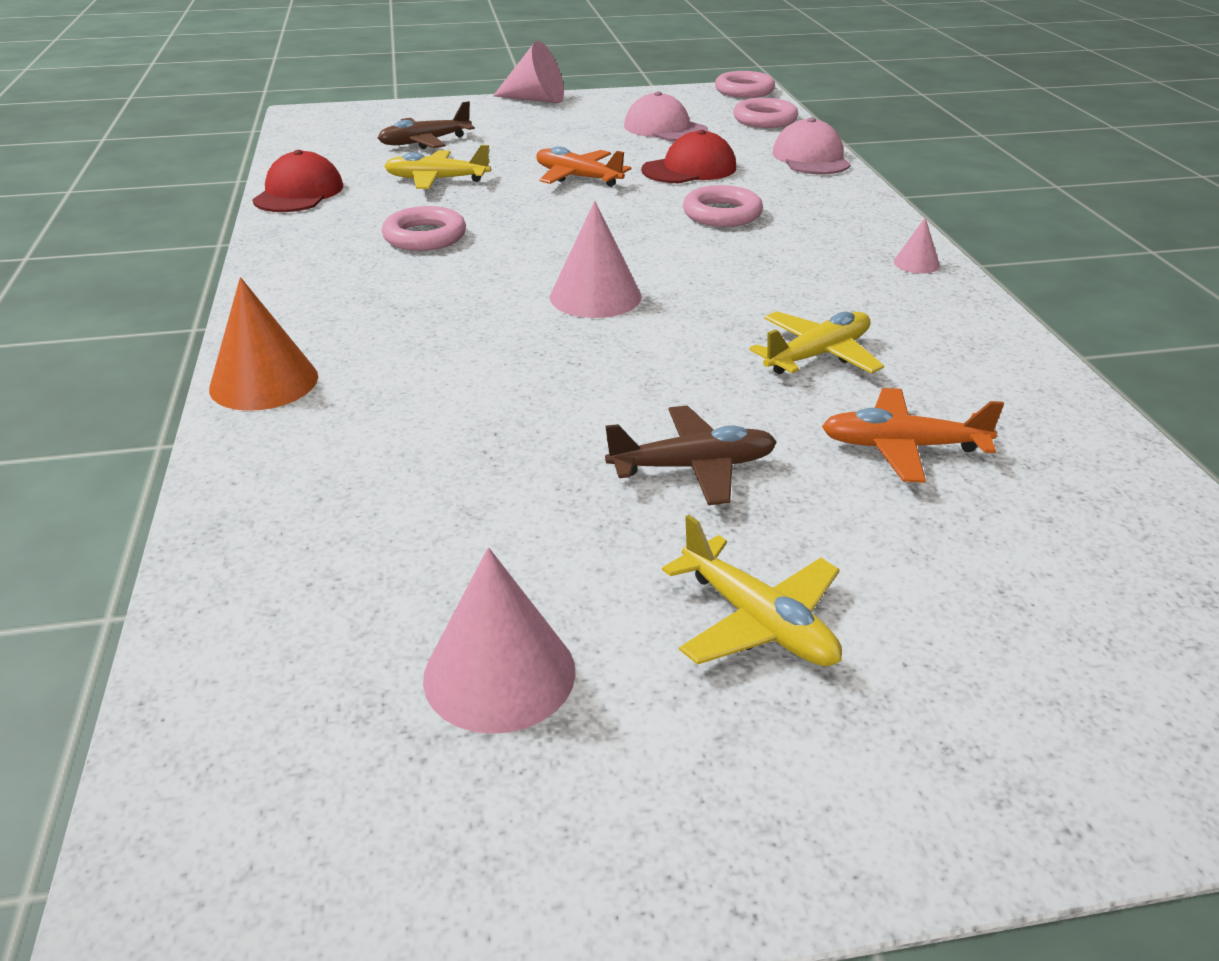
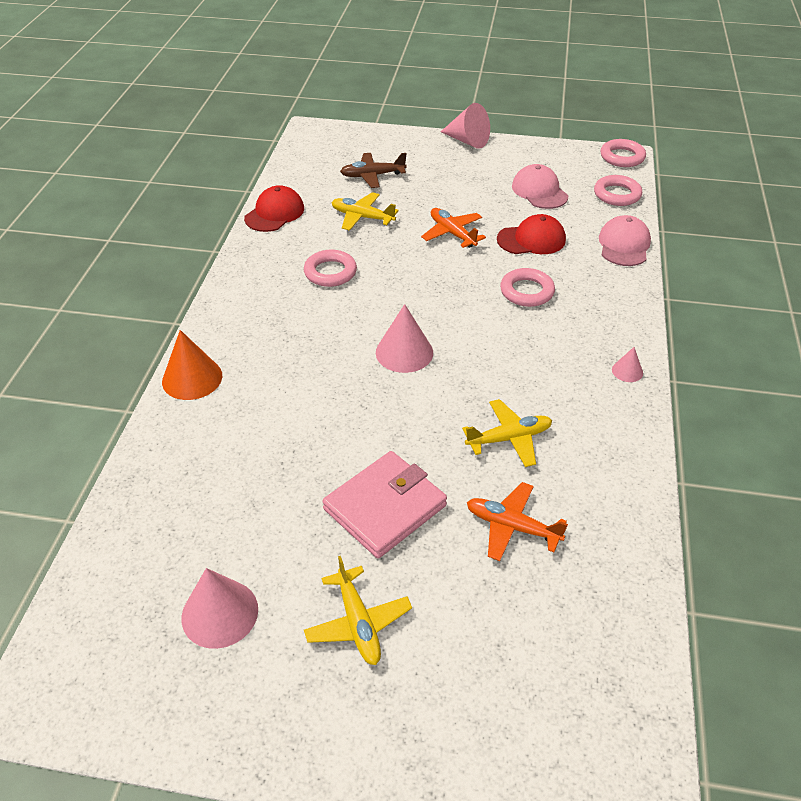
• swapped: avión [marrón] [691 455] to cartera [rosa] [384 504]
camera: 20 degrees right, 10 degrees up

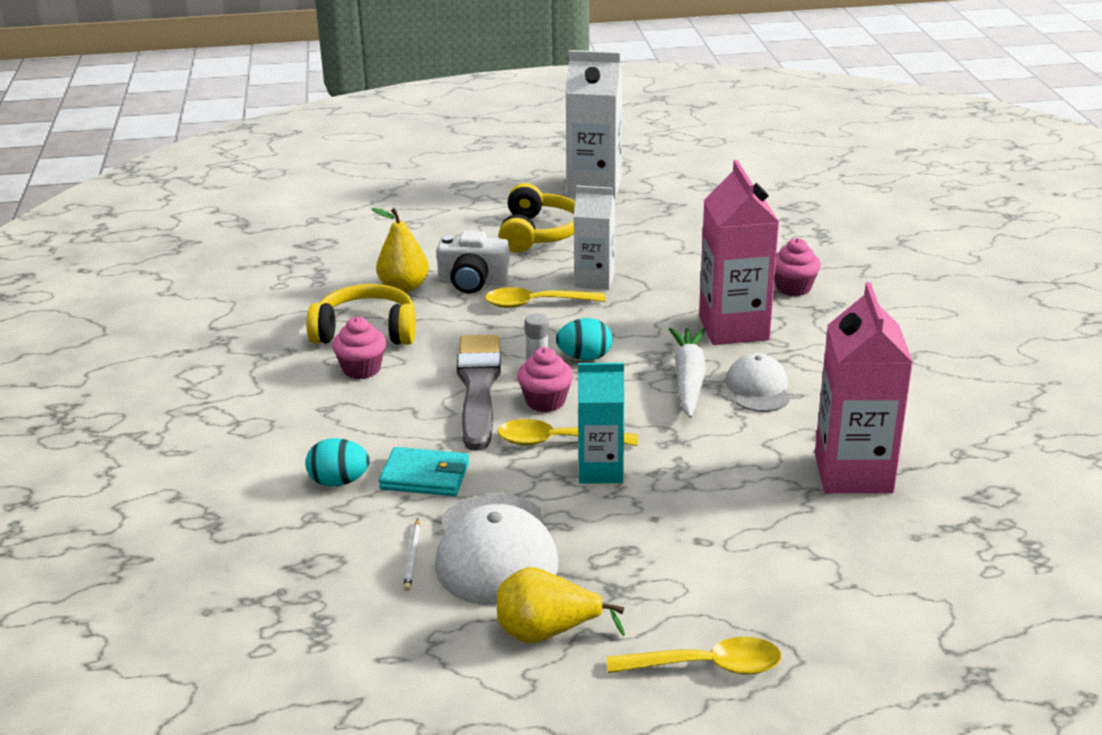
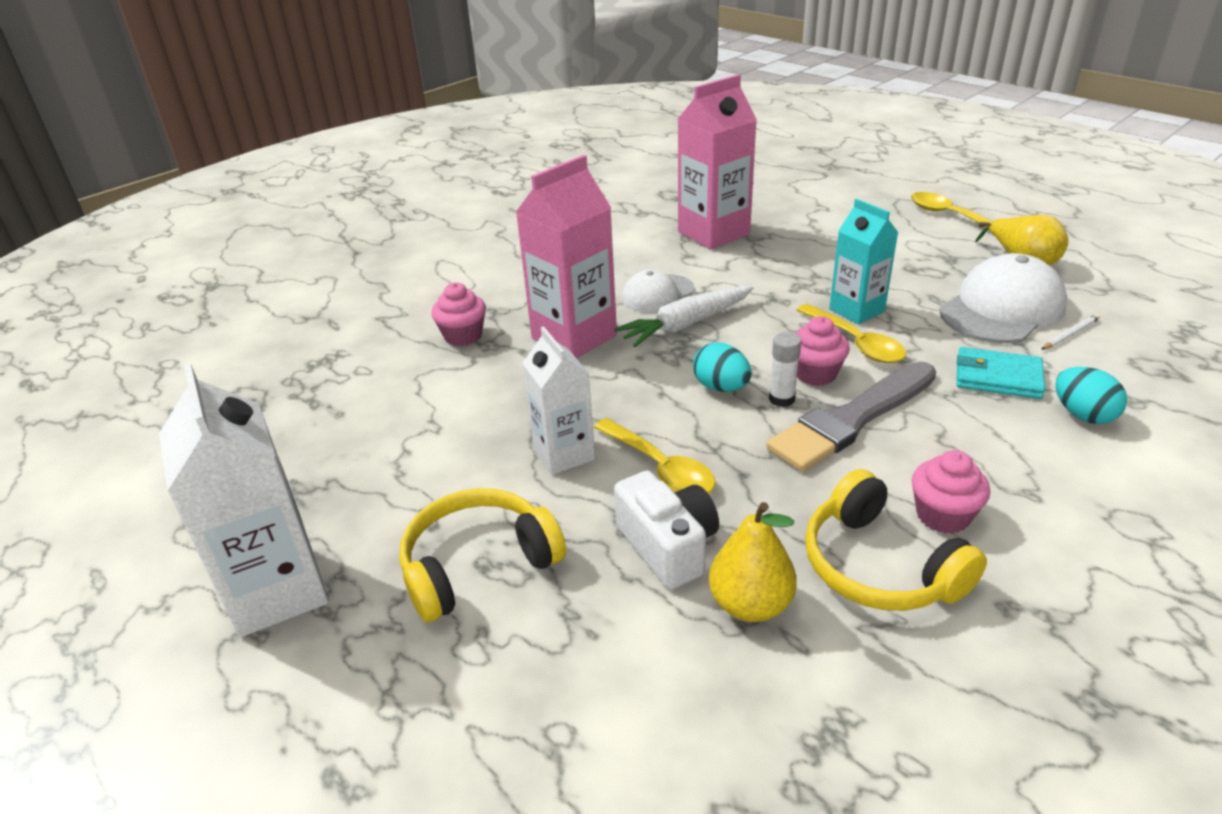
• rotated: cartera [turquesa] [424 471] = [1000 373] 45 degrees counterclockwise
camera: 125 degrees left, 5 degrees up

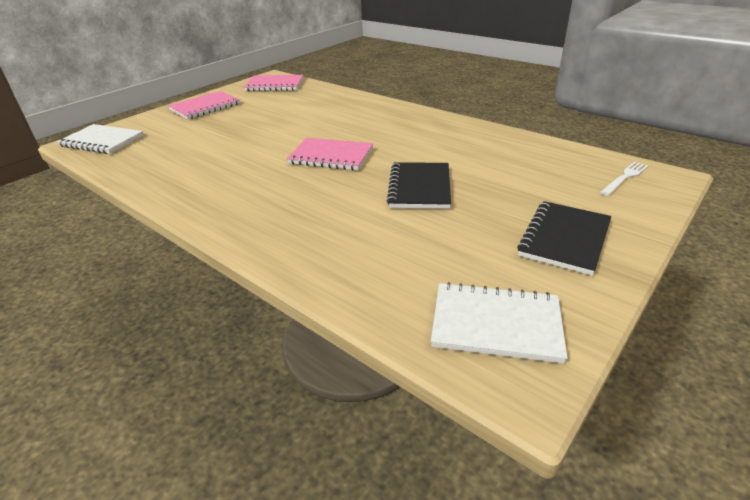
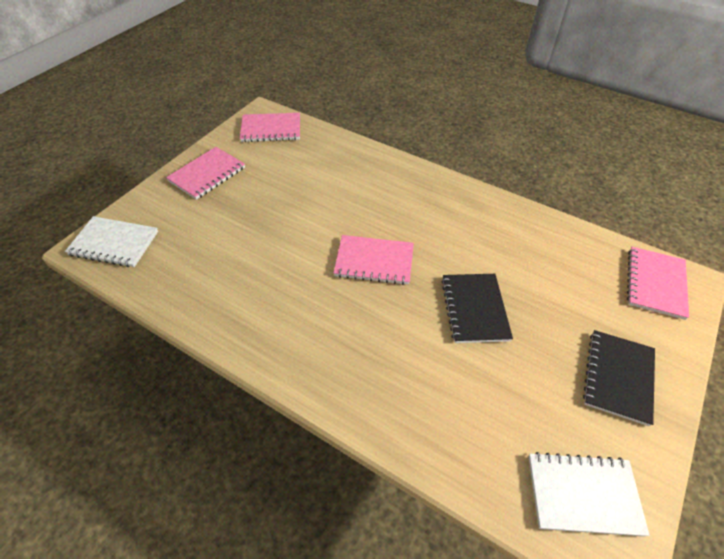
• swapped: tenedor [blanco] [624 179] to cuaderno [rosa] [658 283]
camera: 10 degrees left, 15 degrees up

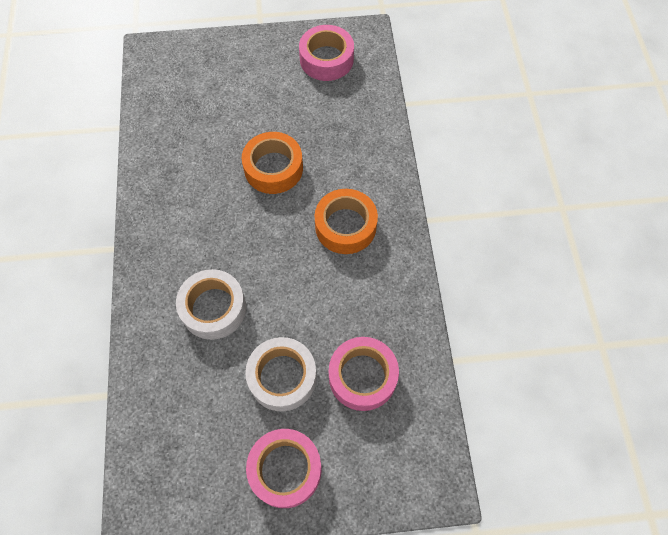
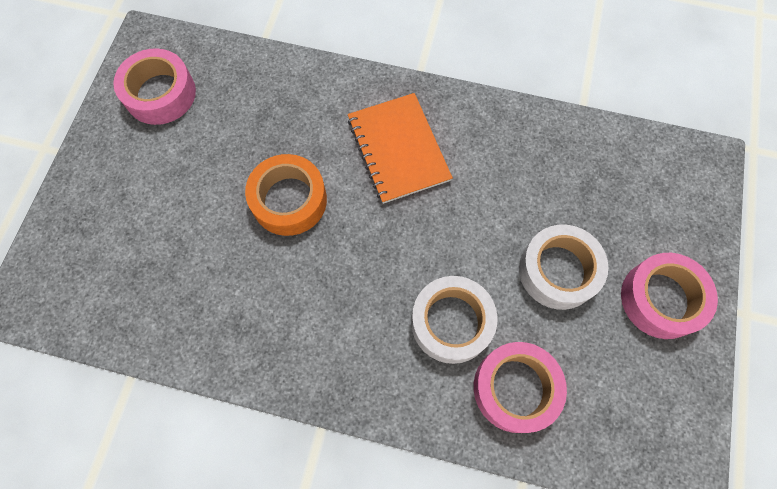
• swapped: cinta adhesiva [naranja] [346 221] to cuaderno [naranja] [400 148]
• shifted: cinta adhesiva [rosa] [364 374] to [520 387]
camera: 70 degrees left, 5 degrees up

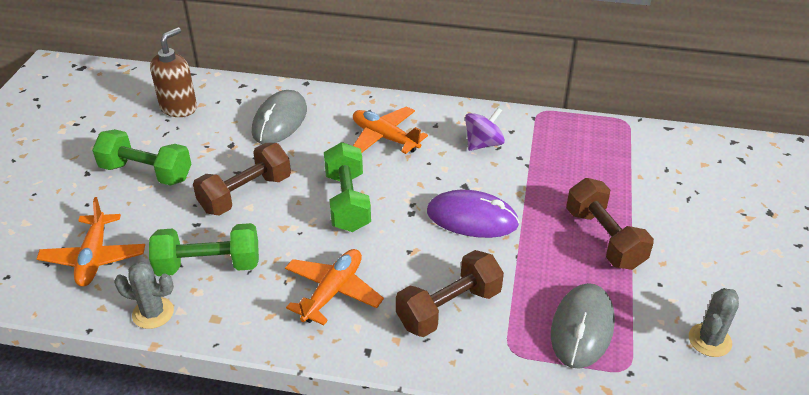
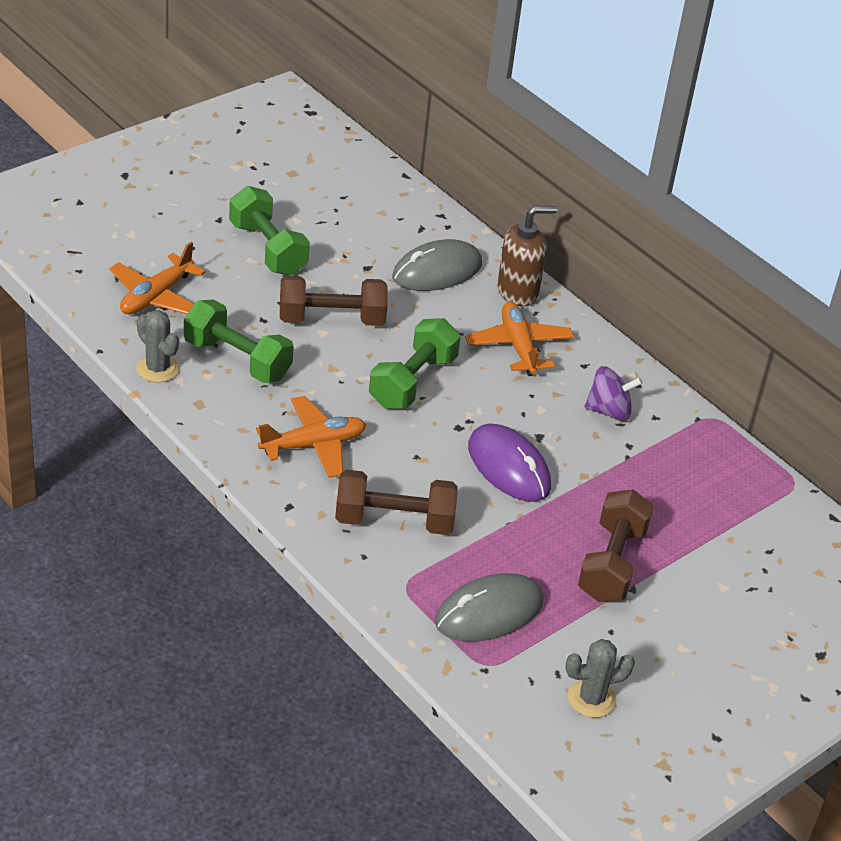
• shifted: dispensador de jabón [marrón] [173 72] to [527 256]
camera: 35 degrees right, 0 degrees up

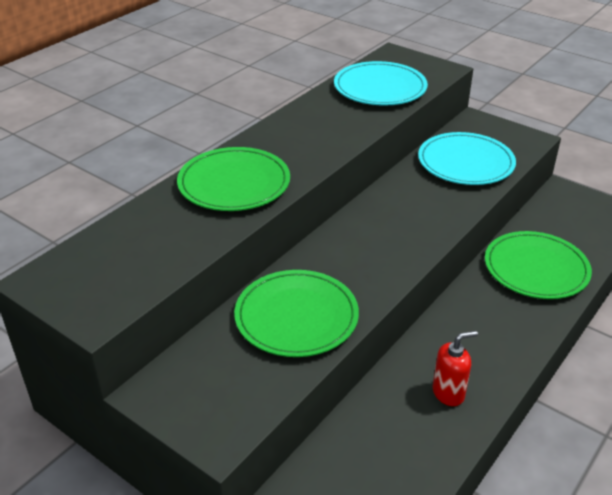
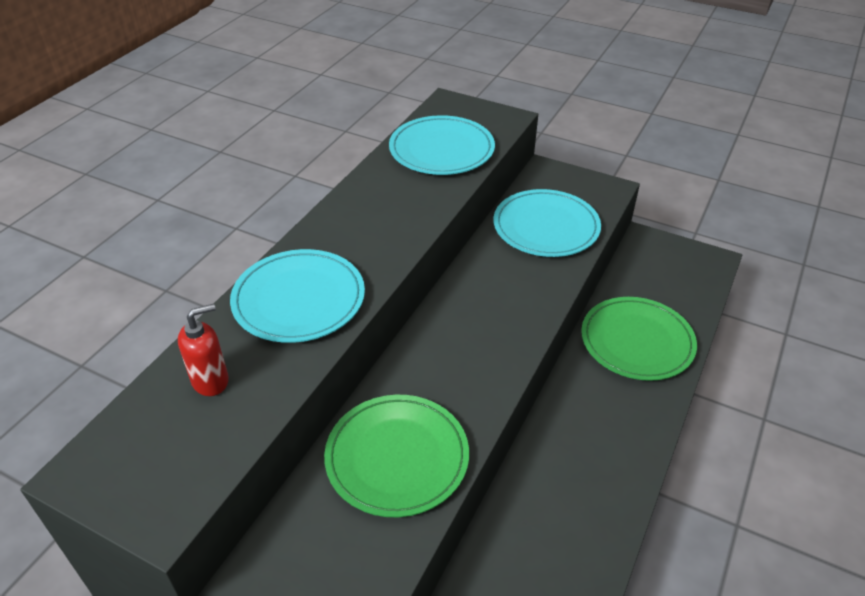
• repainted: plato [verde] [233 179] to plato [turquesa] [297 296]
• shifted: dispensador de jabón [rojo] [455 368] to [203 350]
camera: 10 degrees left, 5 degrees up

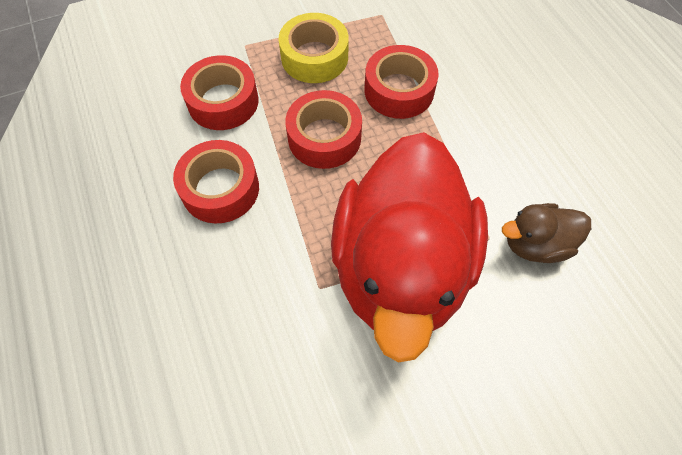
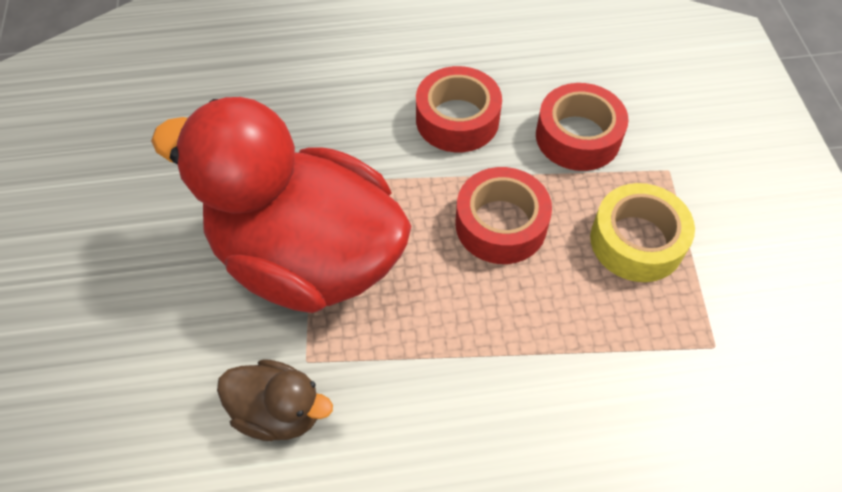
• gone: cinta adhesiva [rojo] [401 82]
• rotated: pato [marrón] [546 233] = [275 400] 105 degrees clockwise
camera: 105 degrees right, 5 degrees down

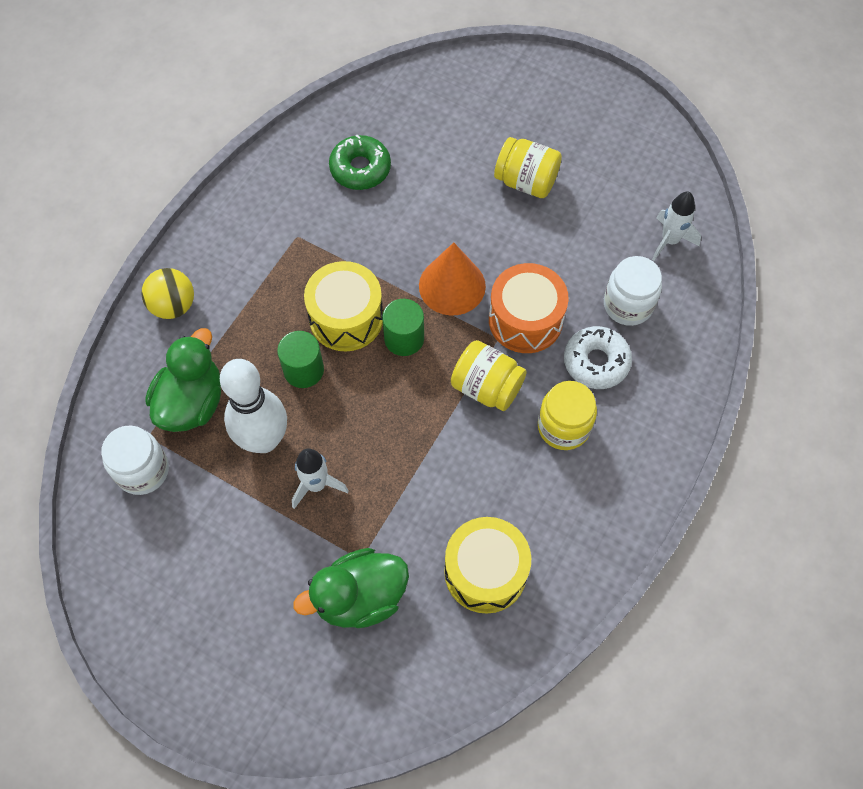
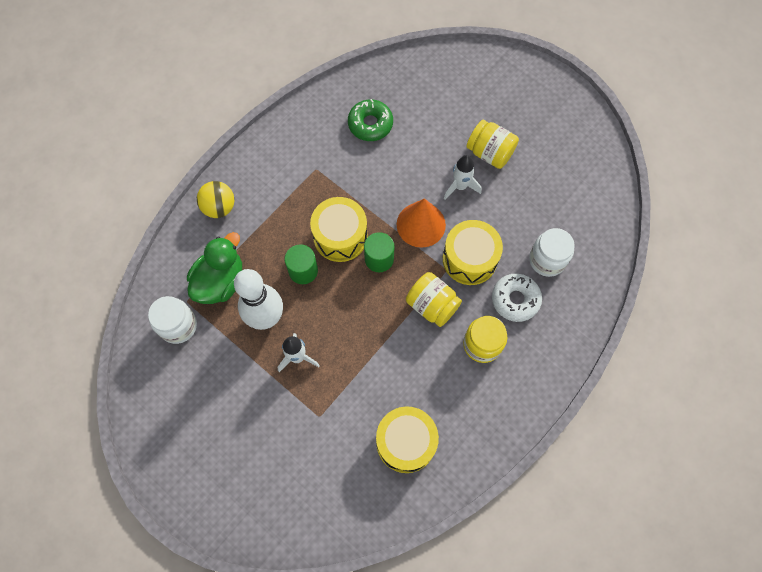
• gone: pato [verde] [351 588]
• repainted: tambor [naranja] [529 308] to tambor [amarillo] [473 252]
• shifted: cohete [blanco] [676 226] to [463 177]
camera: 10 degrees right, 5 degrees up

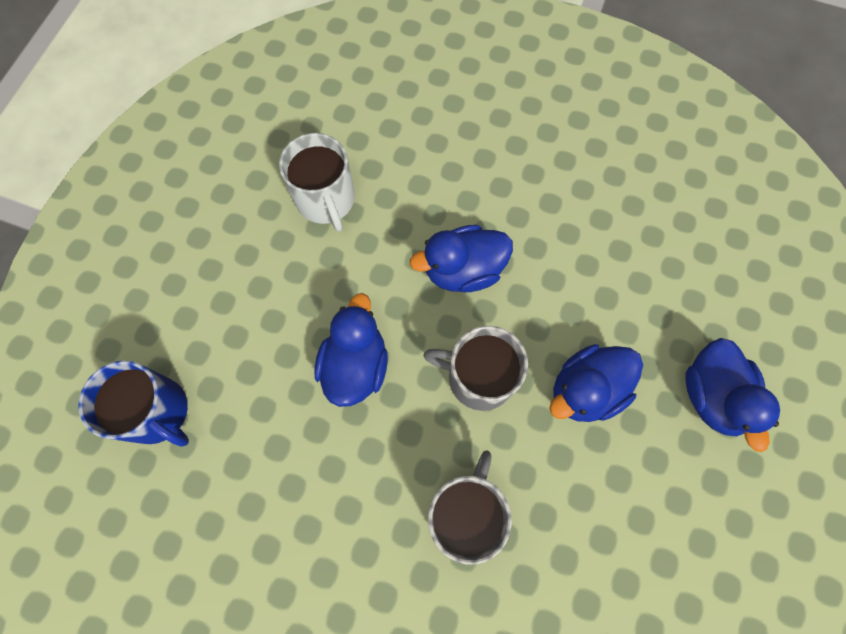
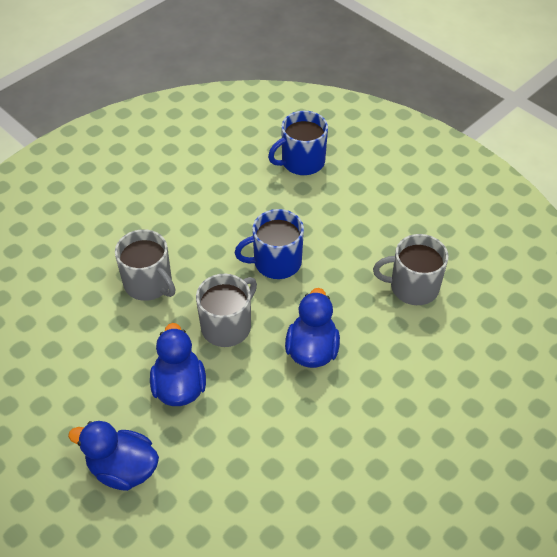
• repainted: taza [blanco] [317 182] to taza [gris] [411 269]
• swapped: pato [azul] [351 350] to taza [azul] [269 244]
camera: 115 degrees right, 20 degrees down

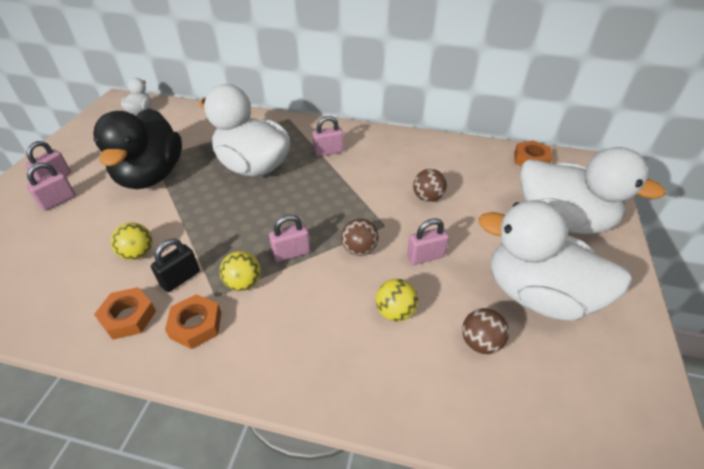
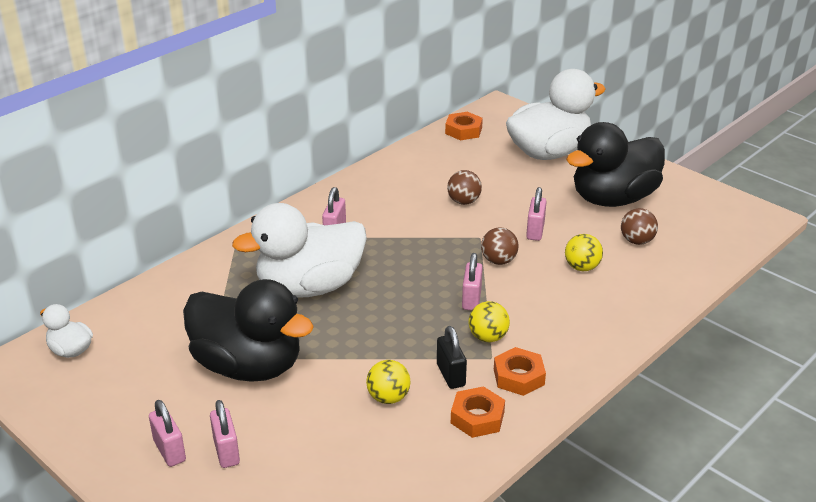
• repainted: pato [blanco] [555 260] to pato [negro] [615 164]
camera: 60 degrees left, 10 degrees down

